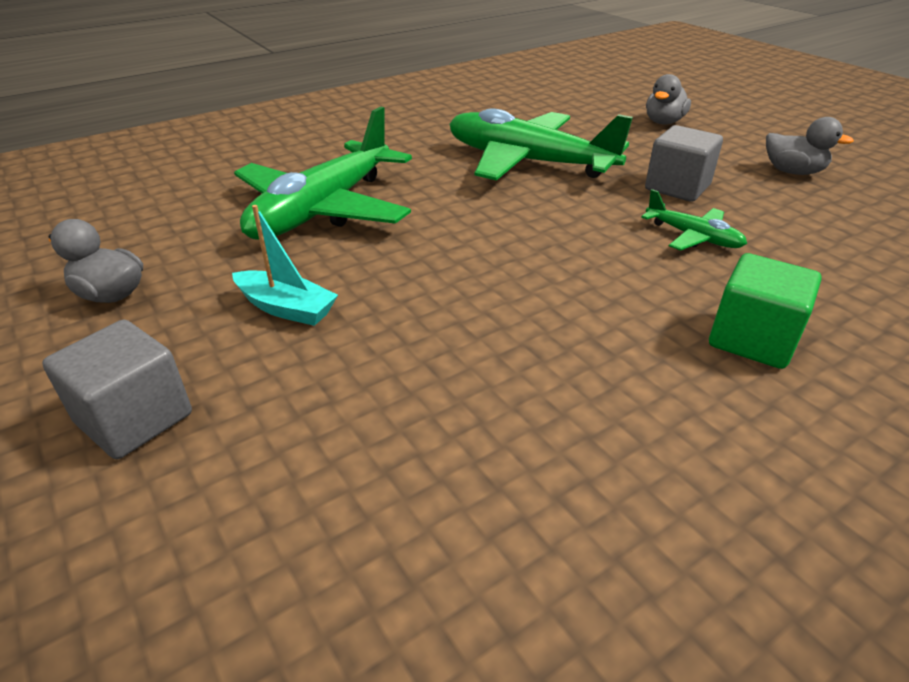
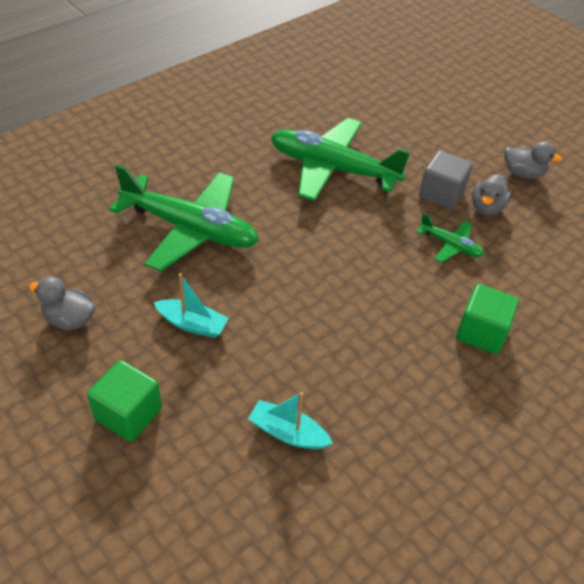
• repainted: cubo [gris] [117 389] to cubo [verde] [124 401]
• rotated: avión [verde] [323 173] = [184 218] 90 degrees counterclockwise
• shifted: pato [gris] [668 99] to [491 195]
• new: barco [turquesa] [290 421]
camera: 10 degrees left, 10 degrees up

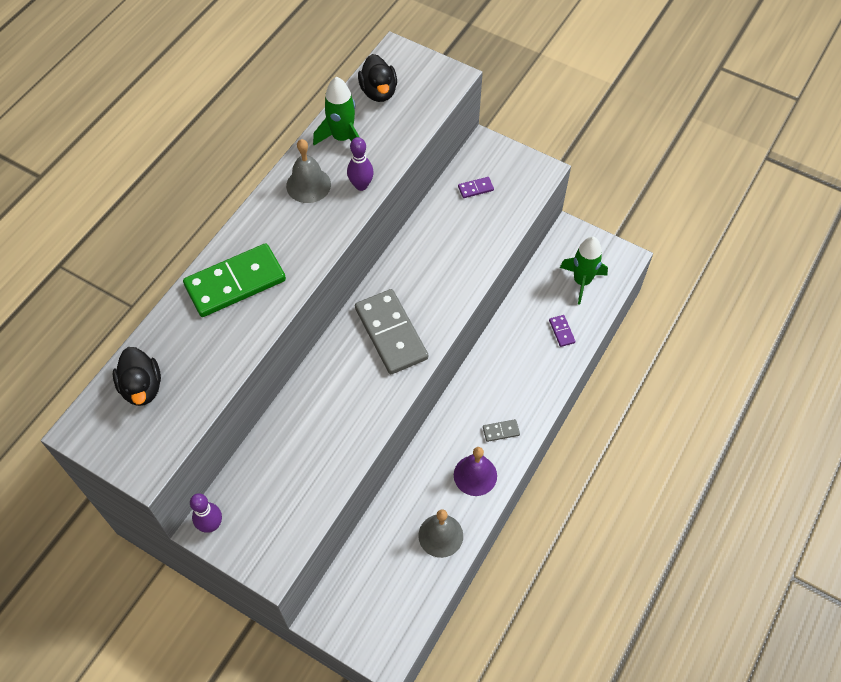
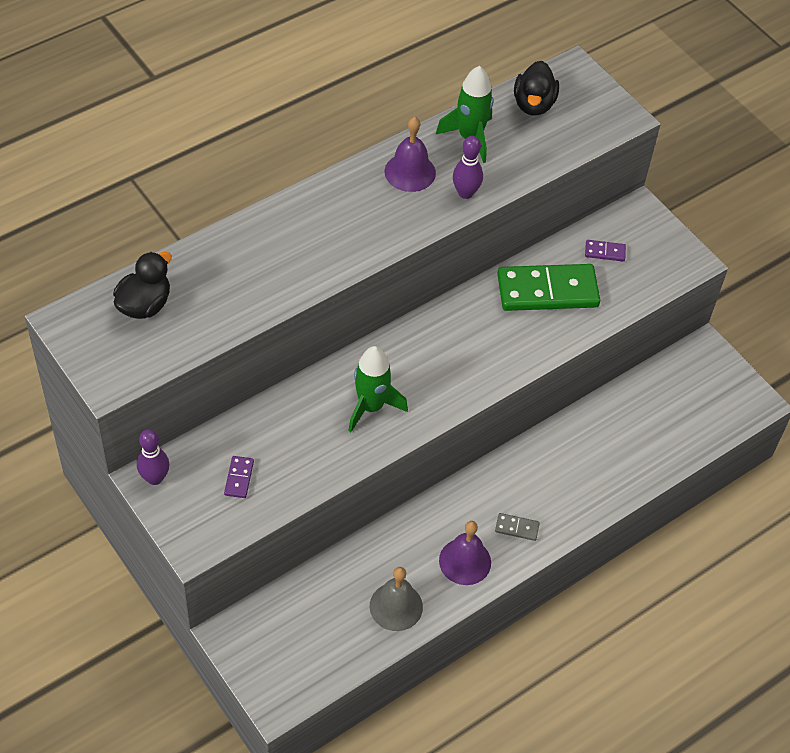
• rotated: pato [negro] [137 376] = [142 285] 150 degrees counterclockwise
• shifted: ficha de dominó [verde] [234 280] to [548 287]
• repainted: campana [gris] [308 171] to campana [morado] [410 154]
• gone: ficha de dominó [gris] [391 331]
• shifted: ficha de dominó [morado] [562 331] to [239 477]
• shifted: cohete [verde] [584 271] to [378 389]
camera: 20 degrees right, 5 degrees down

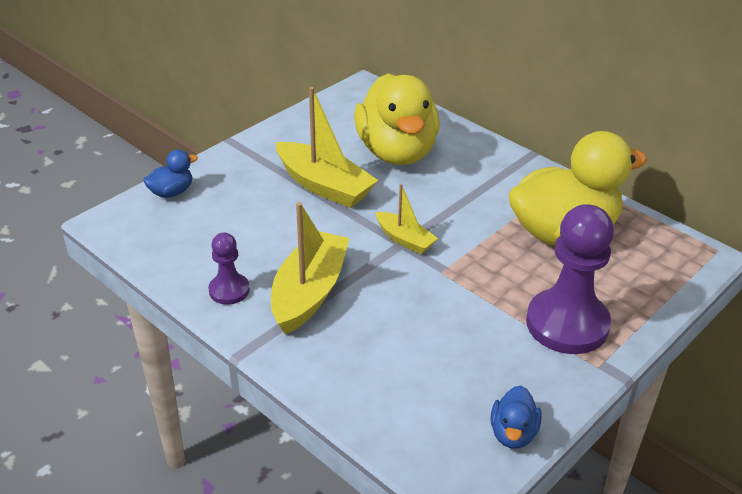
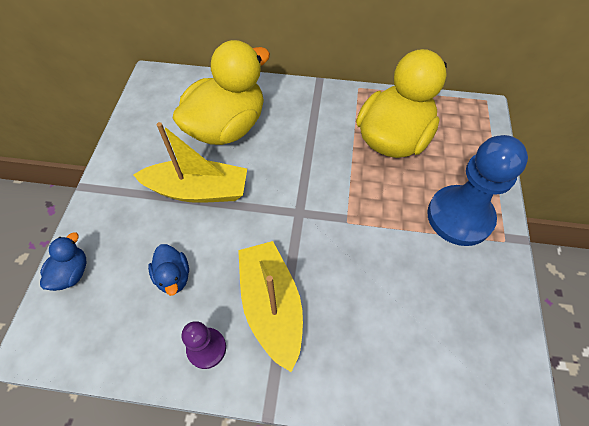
• rotated: pato [amarillo] [397 119] = [221 92] 90 degrees counterclockwise
• gone: barco [amarillo] [407 219]
• shifted: pato [azul] [516 417] to [168 270]
• repainted: peón [morado] [570 279] to peón [azul] [477 190]
camera: 35 degrees left, 20 degrees up

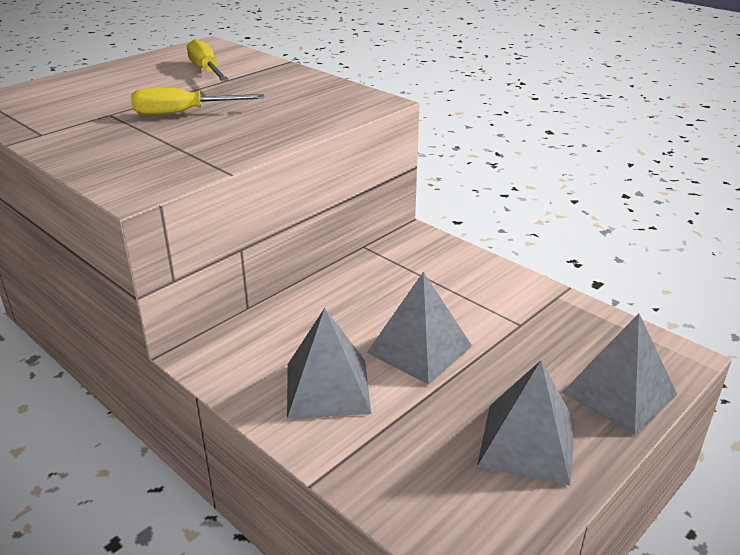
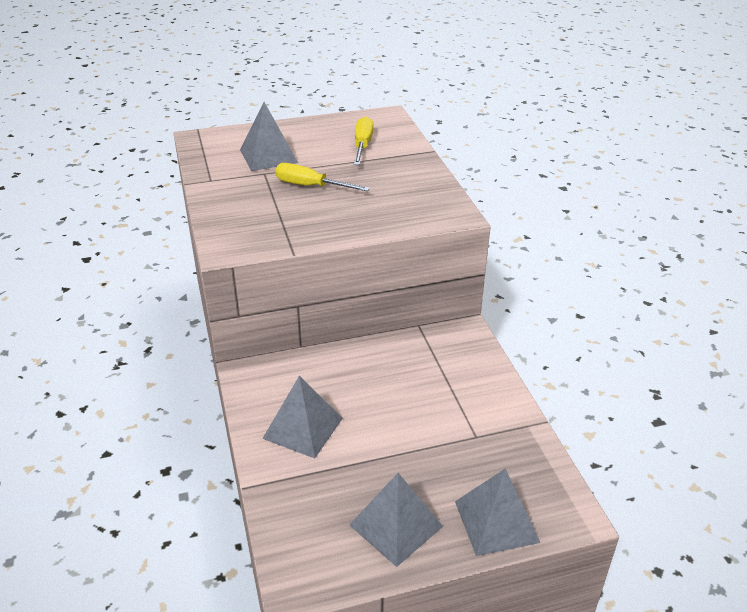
• shifted: pirámide [gris] [419 328] to [269 136]
camera: 30 degrees right, 5 degrees up

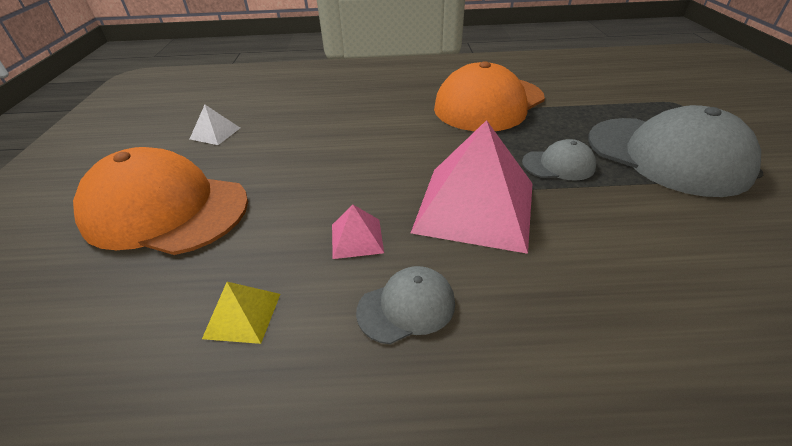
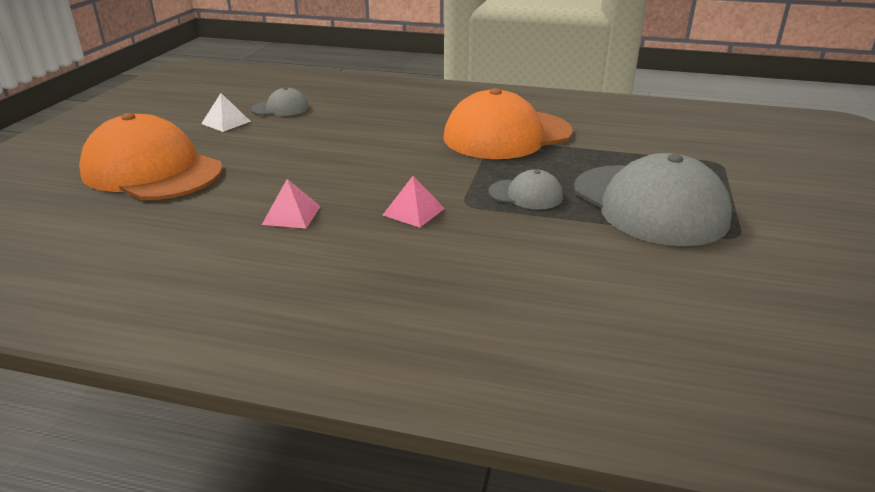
• gone: pirámide [amarillo] [241 313]
• shifted: gorra [gris] [405 305] to [280 101]
• scaled: pirámide [rosa] [472 187] = [414 202] x0.43
camera: 15 degrees right, 10 degrees down

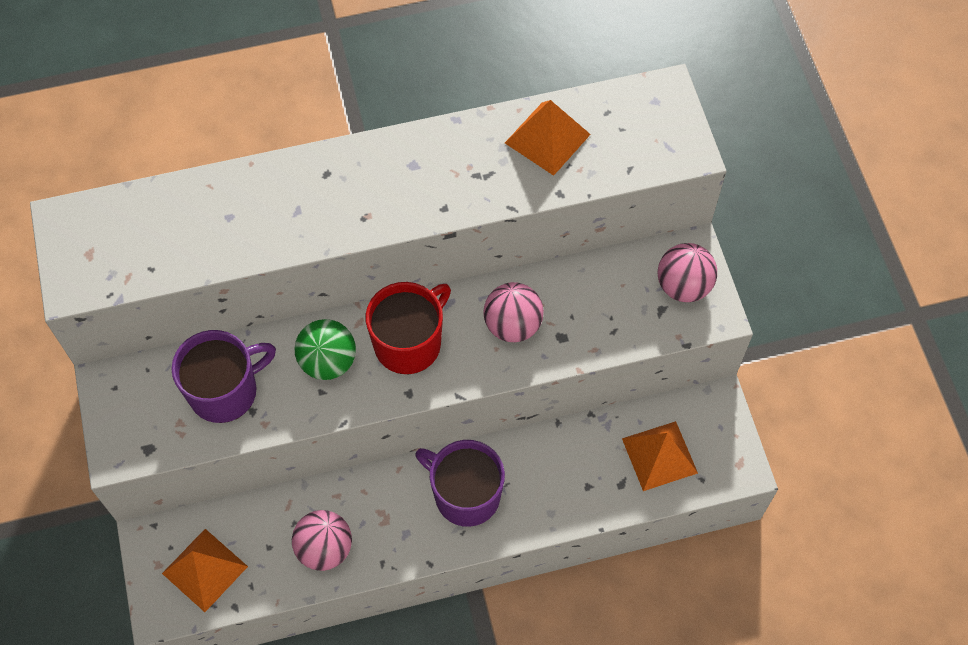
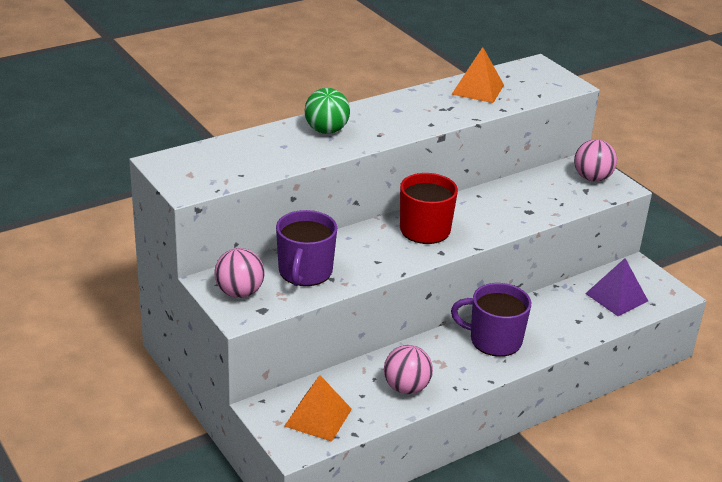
• rotated: taza [morado] [224 376] = [306 248] 150 degrees clockwise
• shifted: pelota [verde] [325 349] to [327 111]
• shifted: pelota [rosa] [513 312] to [239 273]
• repainted: pirámide [naranja] [660 456] to pirámide [morado] [616 287]
camera: 20 degrees left, 30 degrees down

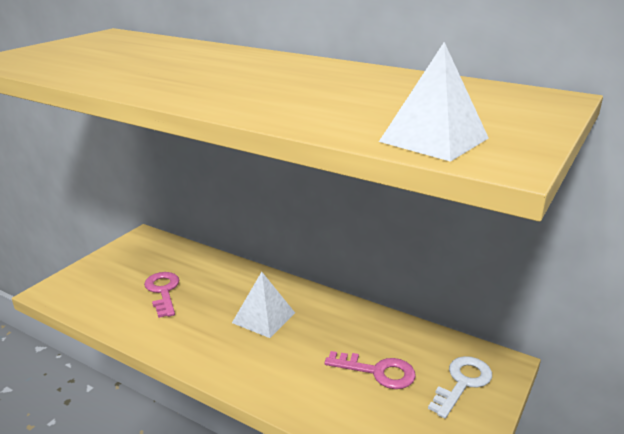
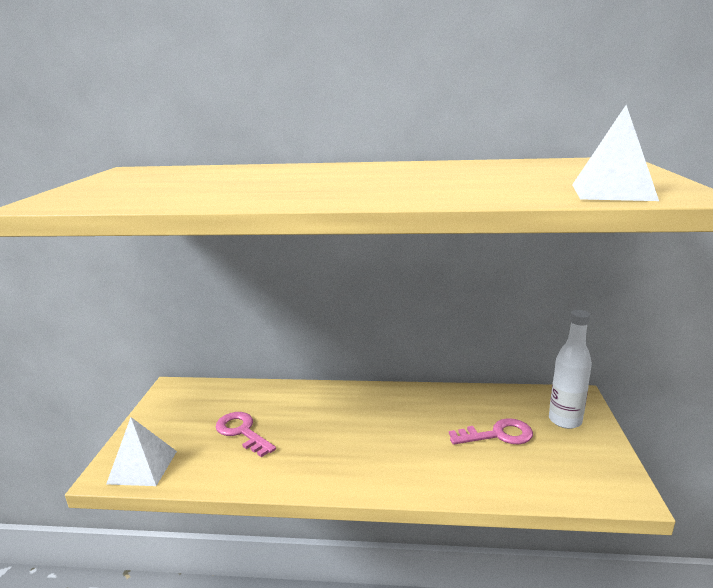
• shifted: pirámide [blanco] [263 305] to [141 451]
• swapped: llave [blanco] [460 387] to botella [blanco] [570 369]
camera: 25 degrees left, 5 degrees down

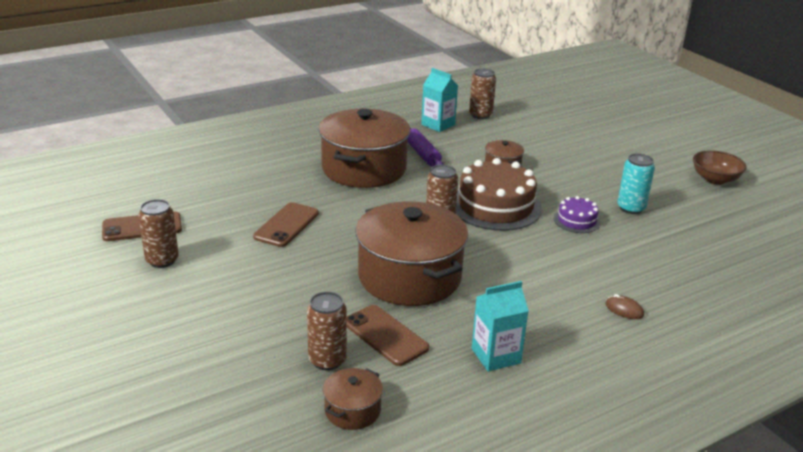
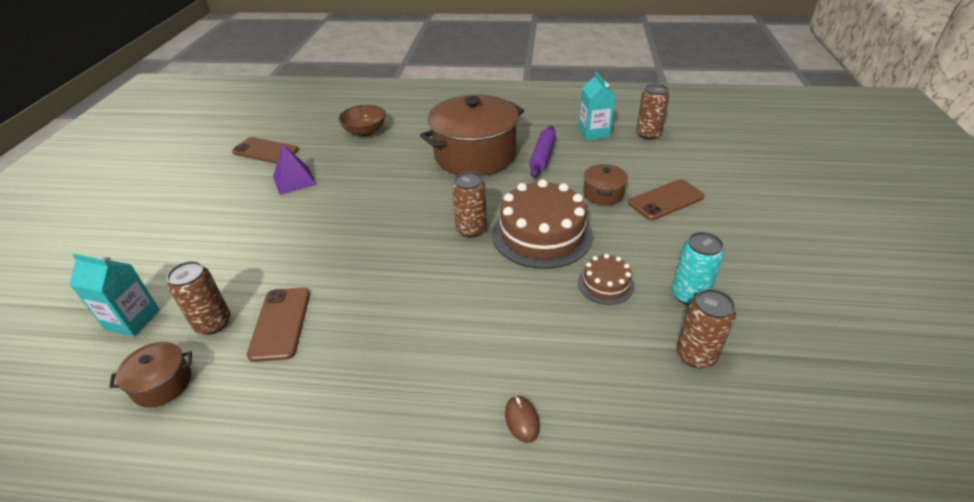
• shifted: lata [marrón] [158 233] to [706 328]
• shifted: móvil [marrón] [286 224] to [666 199]
• gone: olla [marrón] [412 253]
• shifted: cartón de leche [turquesa] [500 326] to [114 295]
• repainted: tarta [morado] [577 214] to tarta [marrón] [606 279]
• shifted: cuenco [marrón] [720 167] to [362 121]
• new: pirámide [morado] [295 169]
camera: 40 degrees right, 10 degrees up

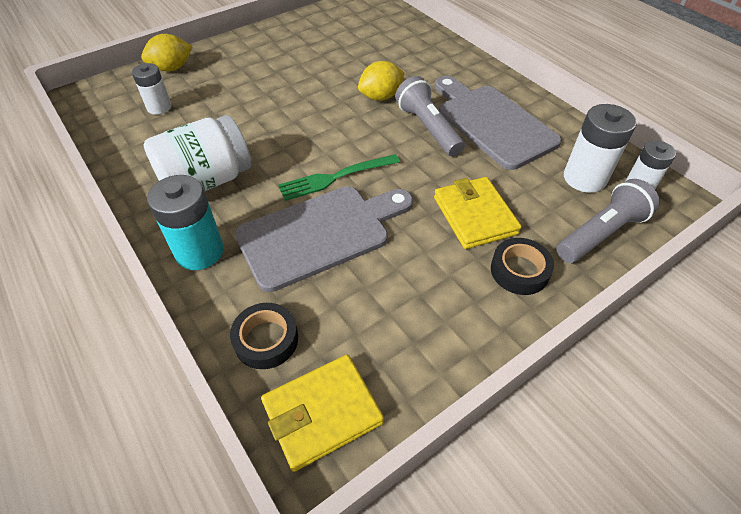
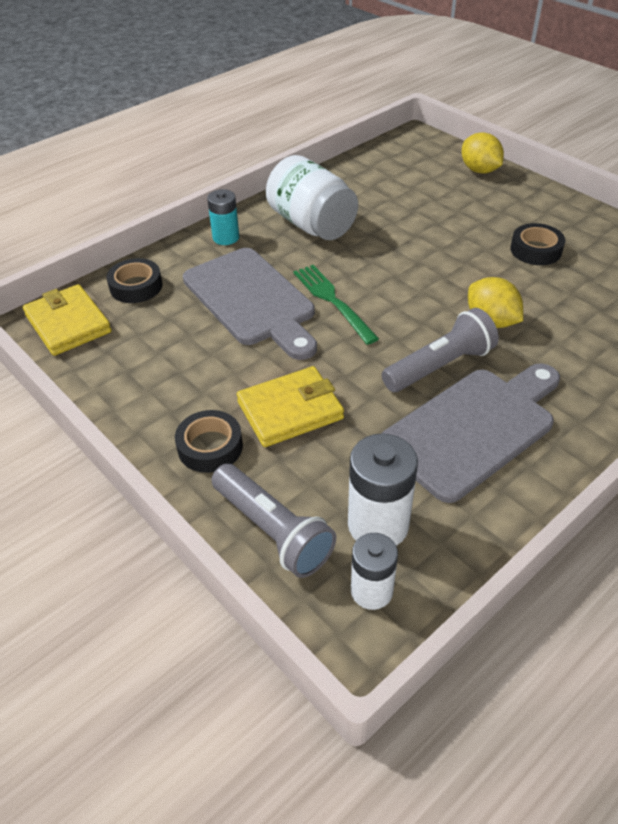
• gone: pila [blanco] [152 89]
• scaled: pila [turquesa] [185 222] = [223 217] x0.65
• new: cinta adhesiva [negro] [537 244]
camera: 85 degrees right, 5 degrees down

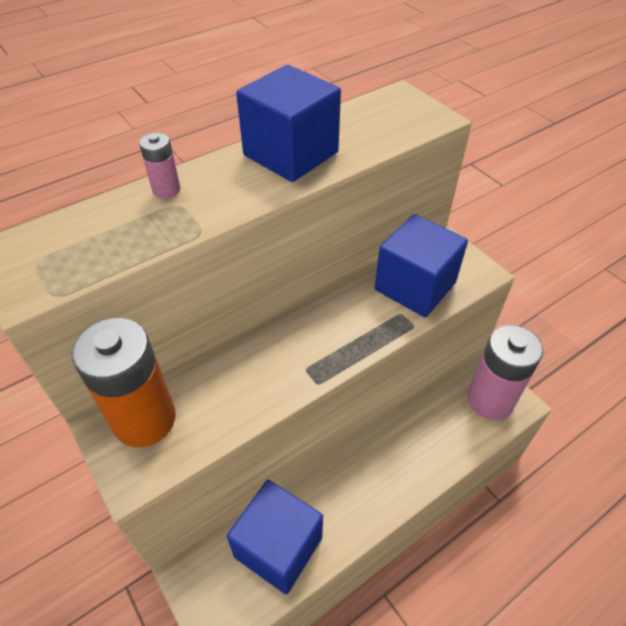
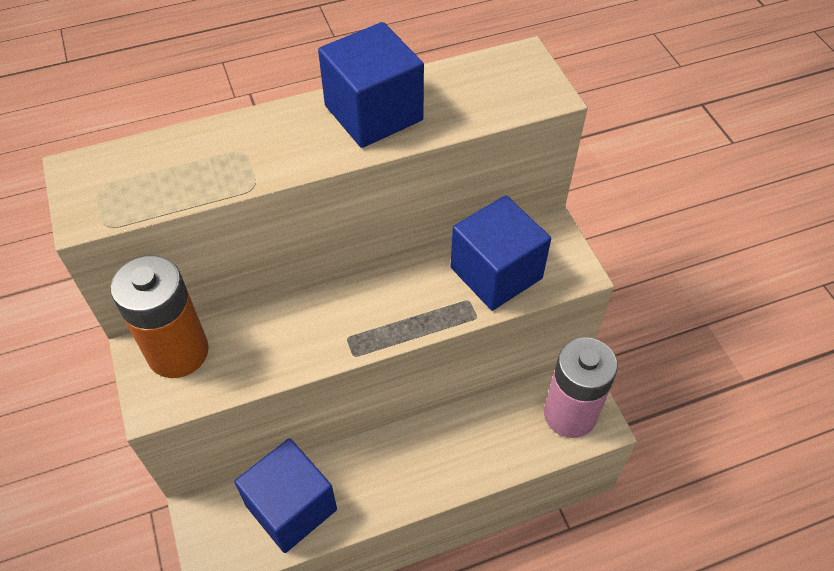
• gone: pila [rosa] [159 165]
camera: 15 degrees right, 5 degrees up

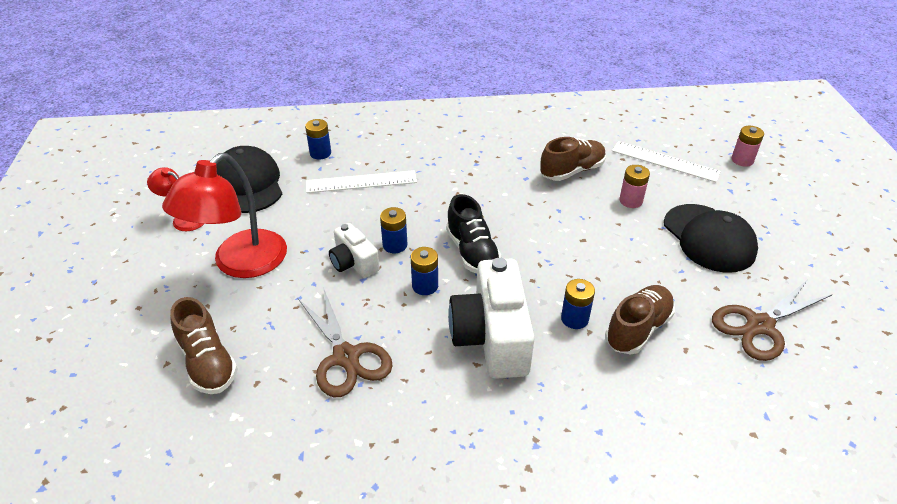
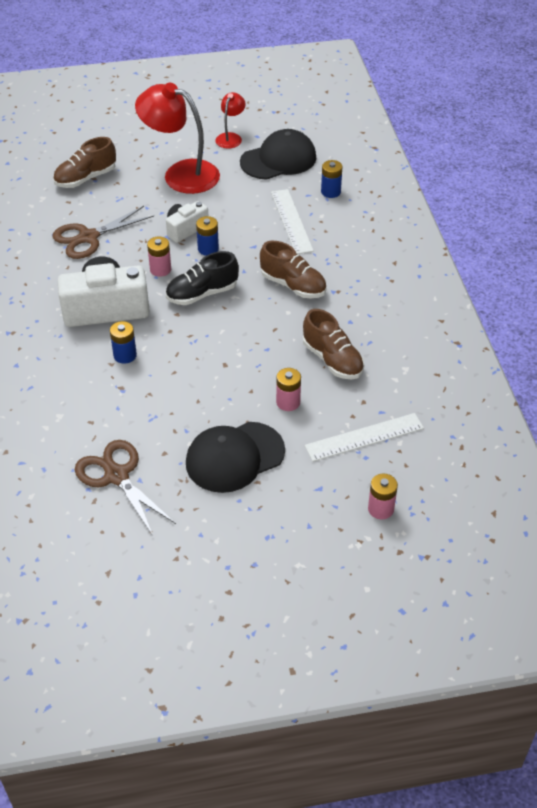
• repainted: pila [azul] [424 271] to pila [rosa] [159 257]
• shifted: zapato [marrón] [640 320] to [293 269]
• rotated: regla [blanco] [666 161] = [364 437] 45 degrees clockwise
camera: 85 degrees right, 5 degrees up

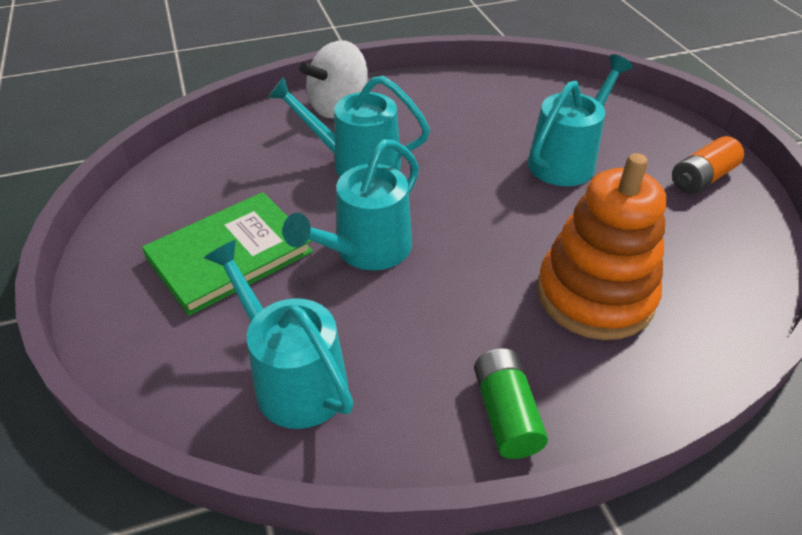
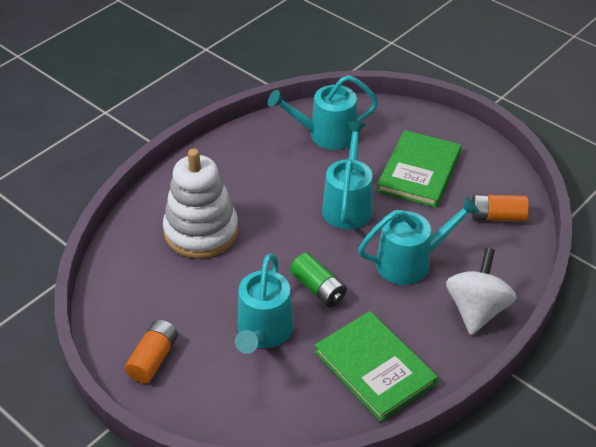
• rotated: regadera [turquesa] [278 334] = [323 112] 150 degrees clockwise
• shifted: pila [verde] [511 403] to [318 280]
• repainted: juguete apilable [naranja] [601 246] to juguete apilable [blanco] [200 203]
• new: libro [verde] [376 366]
• new: pila [naranja] [500 207]
camera: 150 degrees right, 0 degrees up

